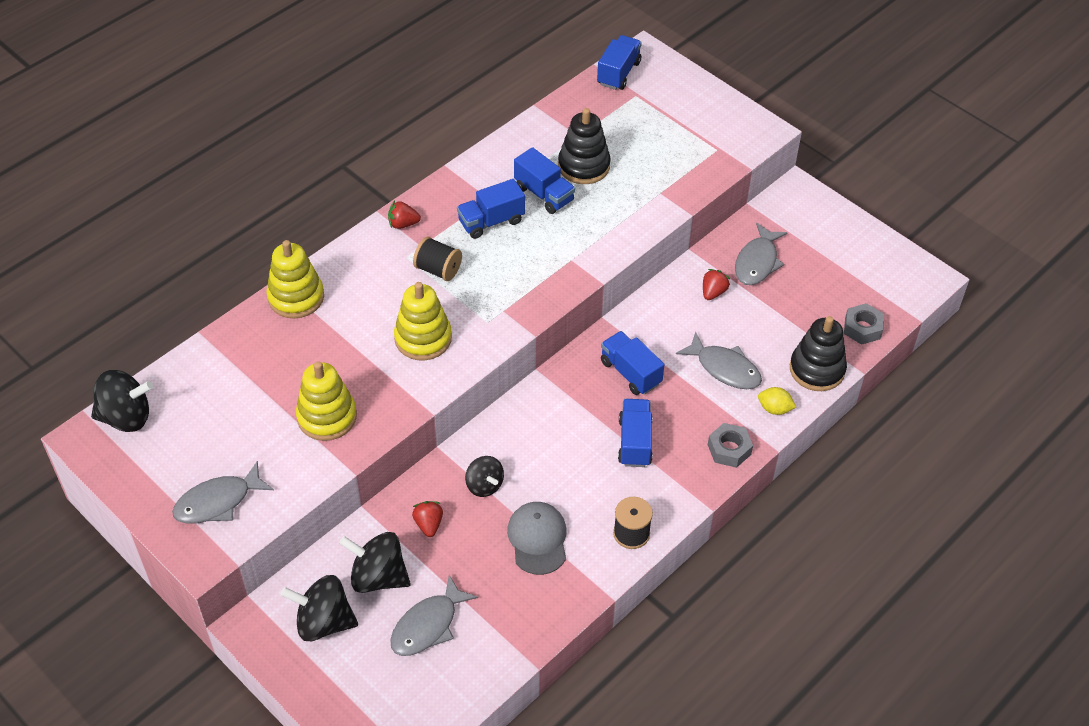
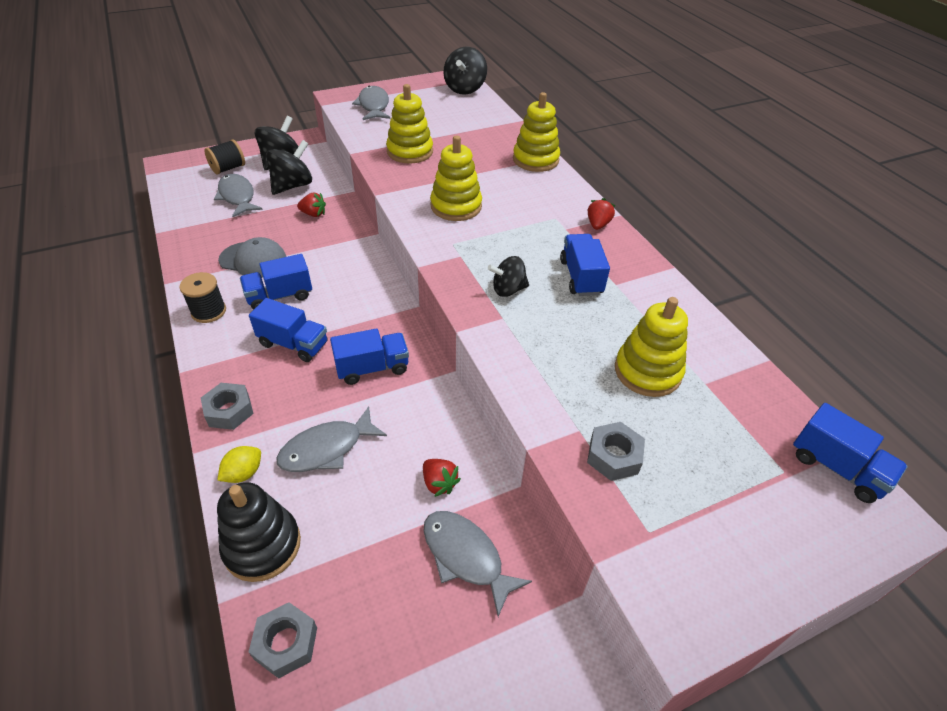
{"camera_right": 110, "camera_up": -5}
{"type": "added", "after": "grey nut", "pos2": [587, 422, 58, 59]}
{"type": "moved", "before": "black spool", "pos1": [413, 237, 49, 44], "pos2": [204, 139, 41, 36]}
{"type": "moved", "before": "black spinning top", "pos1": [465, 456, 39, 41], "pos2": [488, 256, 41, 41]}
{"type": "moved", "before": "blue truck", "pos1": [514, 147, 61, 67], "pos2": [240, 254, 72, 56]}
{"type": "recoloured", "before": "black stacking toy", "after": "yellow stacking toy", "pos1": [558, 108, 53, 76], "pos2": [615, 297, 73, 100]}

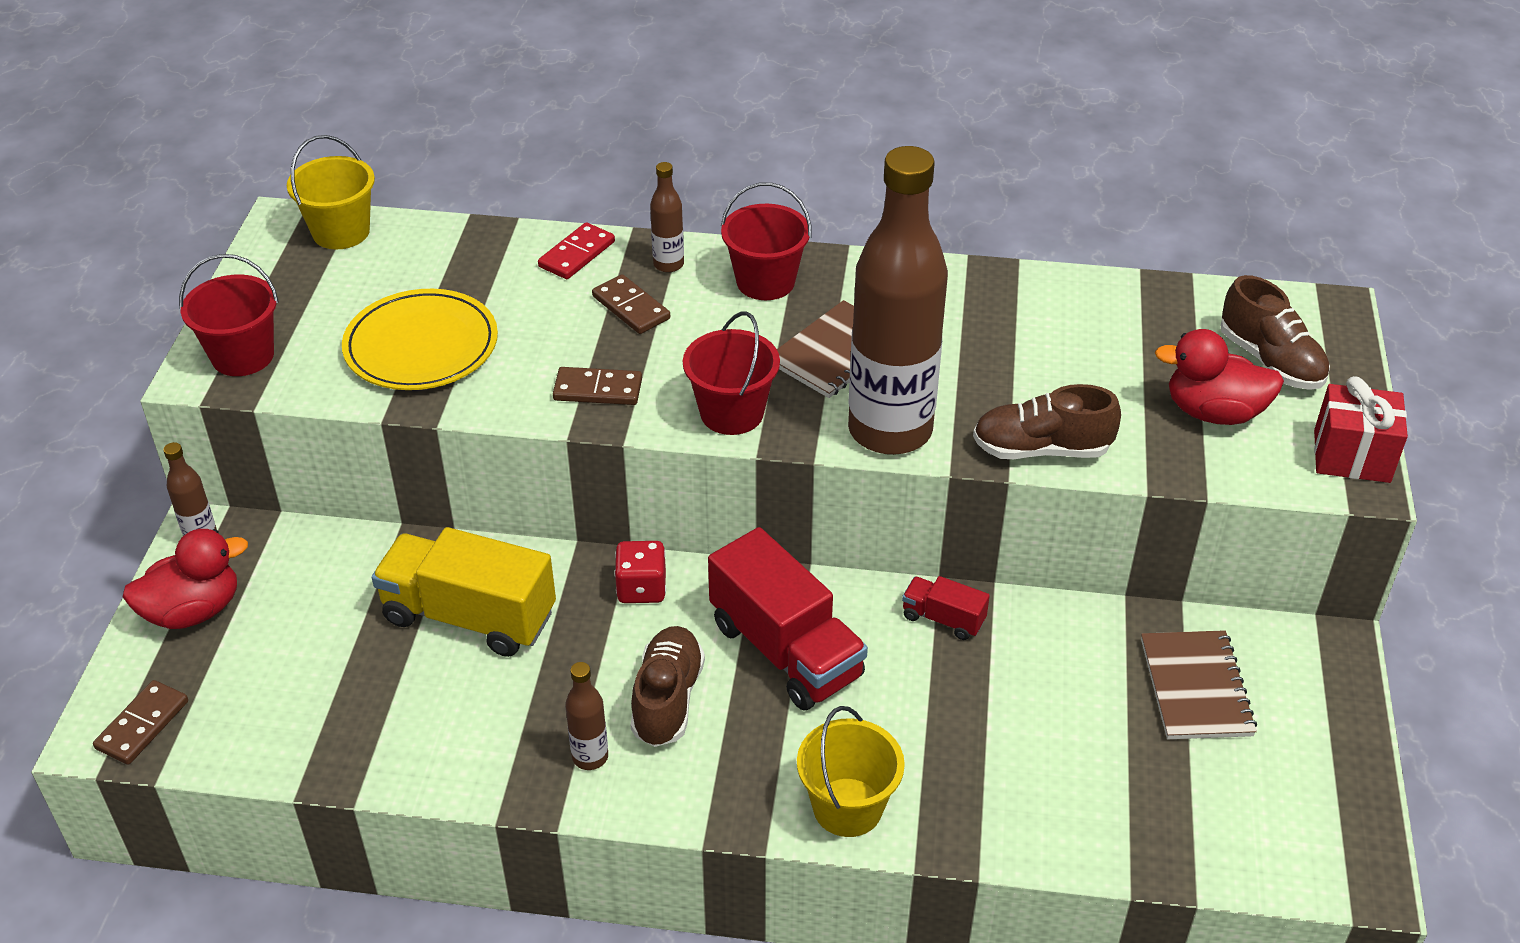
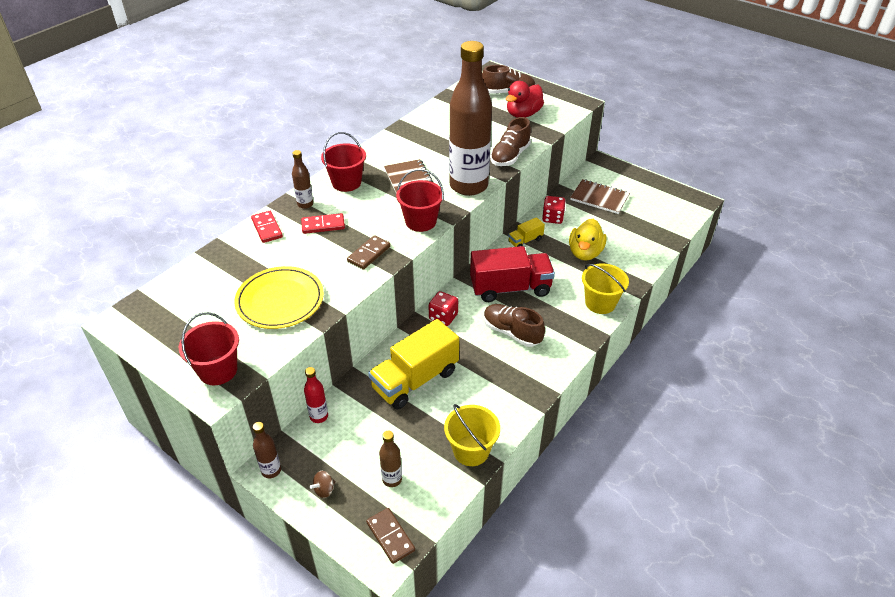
{"camera_right": -60, "camera_up": 0}
{"type": "removed", "before": "red gift", "pos1": [1314, 376, 94, 107]}
{"type": "added", "after": "red bottle", "pos2": [304, 367, 24, 56]}
{"type": "added", "after": "red dice", "pos2": [542, 196, 24, 28]}
{"type": "added", "after": "yellow duck", "pos2": [569, 219, 38, 42]}
{"type": "moved", "before": "yellow bucket", "pos1": [287, 135, 88, 115], "pos2": [444, 404, 56, 62]}
{"type": "moved", "before": "brown bottle", "pos1": [565, 662, 43, 108], "pos2": [379, 431, 23, 56]}
{"type": "replaced", "before": "red duck", "after": "brown spinning top", "pos1": [123, 529, 125, 100], "pos2": [310, 471, 26, 27]}
{"type": "recoloured", "before": "brown domino", "after": "red domino", "pos1": [592, 274, 78, 60], "pos2": [301, 213, 44, 21]}
{"type": "recoloured", "before": "red truck", "after": "yellow truck", "pos1": [902, 576, 88, 64], "pos2": [508, 217, 37, 30]}

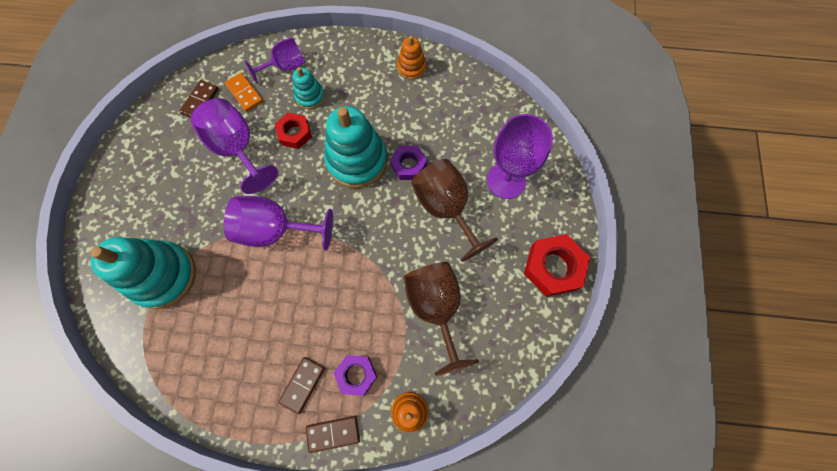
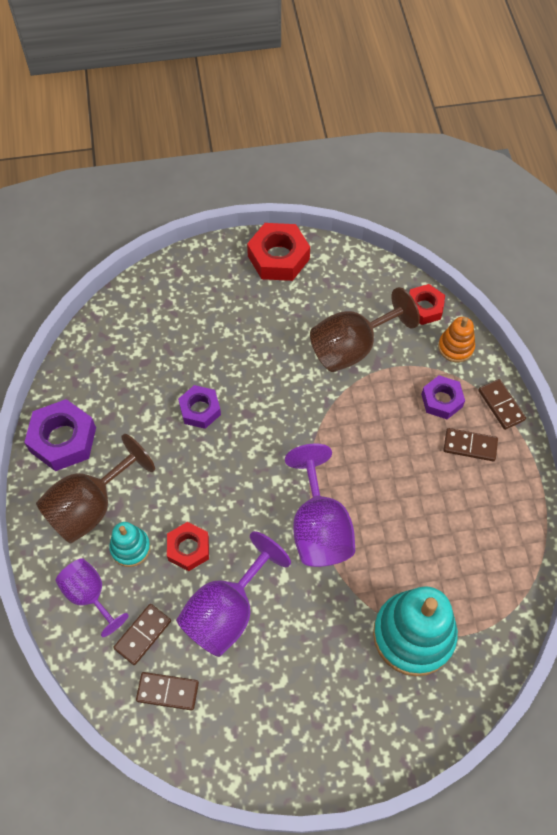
{"camera_right": -105, "camera_up": -10}
{"type": "removed", "before": "turquoise stacking toy", "pos1": [324, 106, 64, 82]}
{"type": "removed", "before": "purple goblet", "pos1": [487, 114, 66, 85]}
{"type": "added", "after": "red nut", "pos2": [409, 284, 36, 41]}
{"type": "moved", "before": "brown goblet", "pos1": [411, 159, 87, 103], "pos2": [36, 434, 119, 110]}
{"type": "replaced", "before": "orange stacking toy", "after": "purple nut", "pos1": [397, 36, 29, 44], "pos2": [24, 399, 72, 72]}
{"type": "recoloured", "before": "orange domino", "after": "brown domino", "pos1": [225, 73, 38, 39], "pos2": [113, 604, 58, 61]}

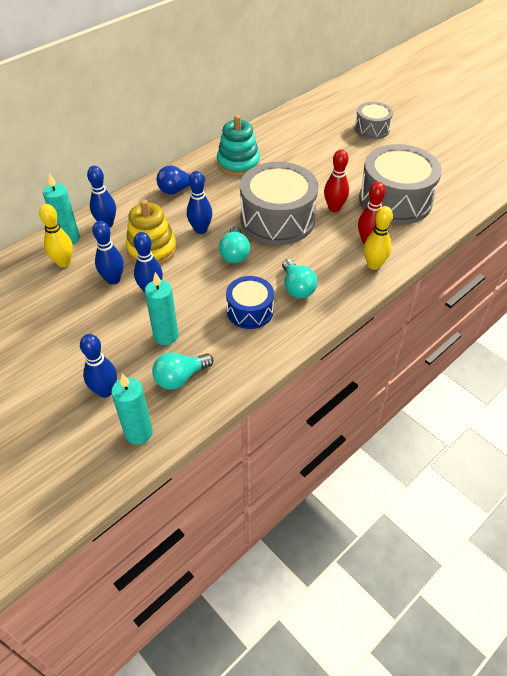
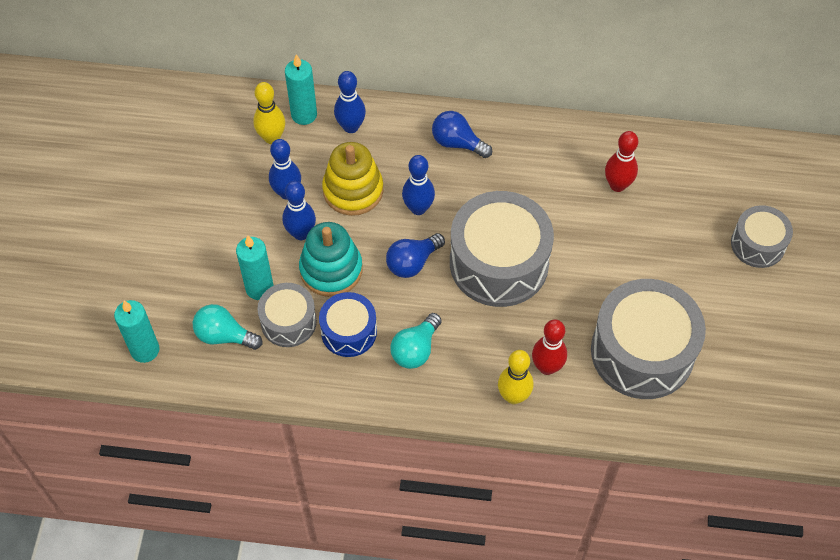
{"camera_right": 50, "camera_up": 10}
{"type": "removed", "before": "blue bowling pin", "pos1": [80, 334, 37, 64]}
{"type": "added", "after": "grey drum", "pos2": [257, 283, 60, 64]}
{"type": "moved", "before": "turquoise stacking toy", "pos1": [217, 115, 43, 61], "pos2": [299, 222, 63, 75]}
{"type": "moved", "before": "red bowling pin", "pos1": [324, 149, 25, 63], "pos2": [605, 131, 33, 61]}
{"type": "recoloured", "before": "turquoise light bulb", "after": "blue light bulb", "pos1": [219, 226, 31, 37], "pos2": [386, 233, 59, 45]}

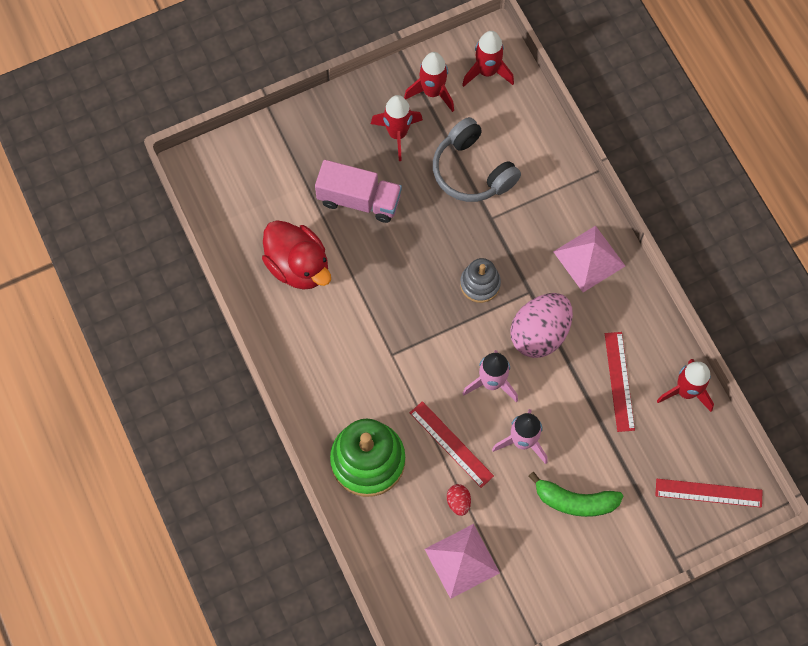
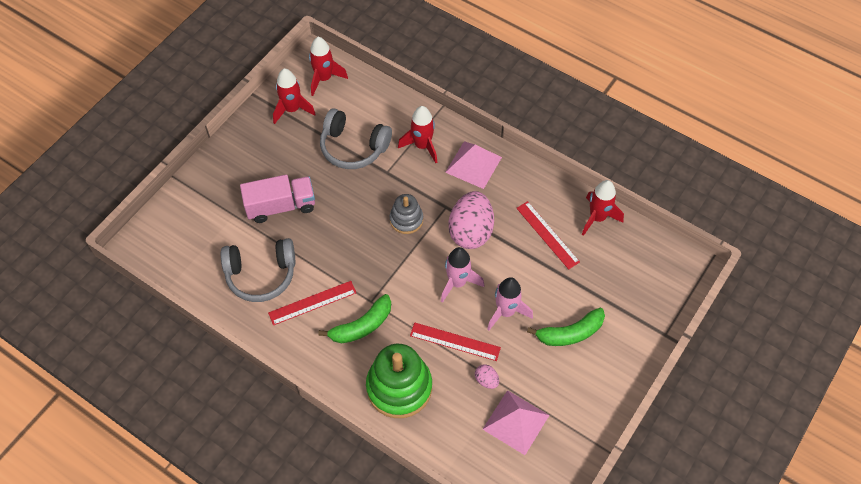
{"camera_right": -30, "camera_up": -10}
{"type": "added", "after": "green banana", "pos2": [318, 294, 73, 49]}
{"type": "moved", "before": "red rocket", "pos1": [371, 95, 52, 66], "pos2": [398, 106, 39, 57]}
{"type": "moved", "before": "red ruler", "pos1": [655, 479, 108, 29], "pos2": [268, 281, 89, 44]}
{"type": "replaced", "before": "red duck", "after": "grey headphones", "pos1": [262, 220, 69, 70], "pos2": [221, 238, 74, 64]}
{"type": "recoloured", "before": "red egg", "after": "pink egg", "pos1": [447, 484, 24, 32], "pos2": [475, 364, 24, 25]}

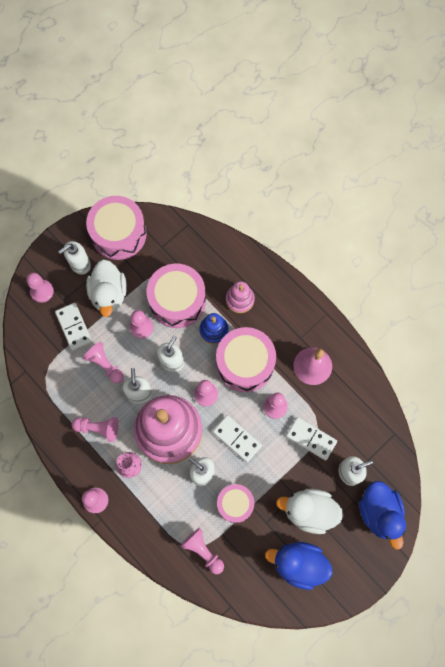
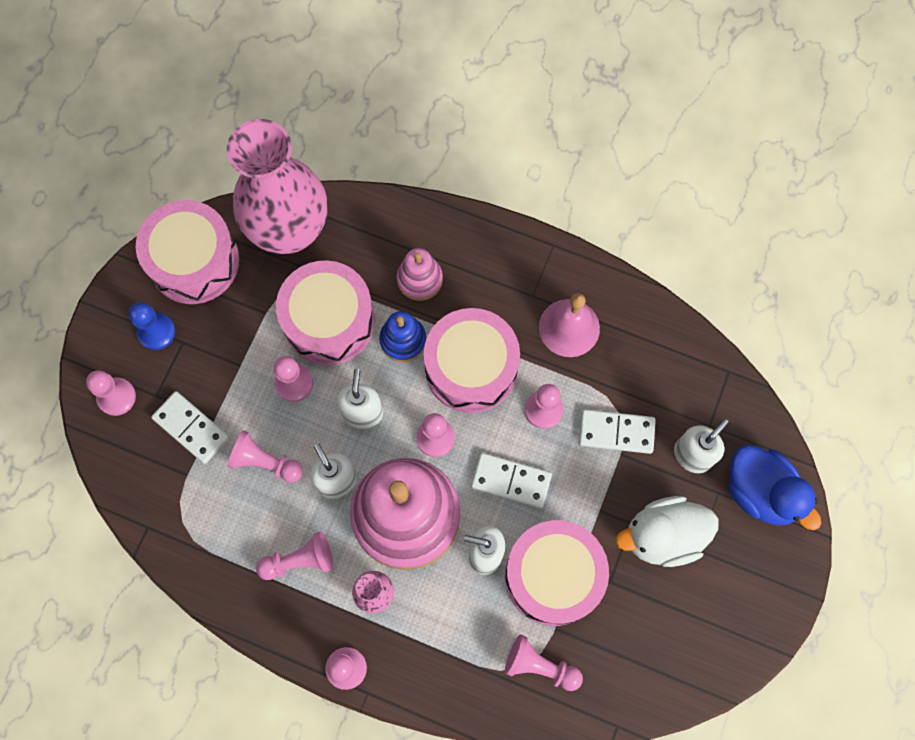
{"camera_right": -25, "camera_up": 0}
{"type": "removed", "before": "white duck", "pos1": [86, 259, 41, 58]}
{"type": "removed", "before": "blue duck", "pos1": [265, 542, 68, 48]}
{"type": "added", "after": "pink vase", "pos2": [227, 119, 100, 135]}
{"type": "replaced", "before": "white soap dispenser", "after": "blue pawn", "pos1": [58, 241, 33, 33], "pos2": [129, 302, 46, 48]}
{"type": "resized", "before": "pink drum", "pos1": [217, 484, 37, 39], "pos2": [505, 520, 104, 106], "scale": 1.67}

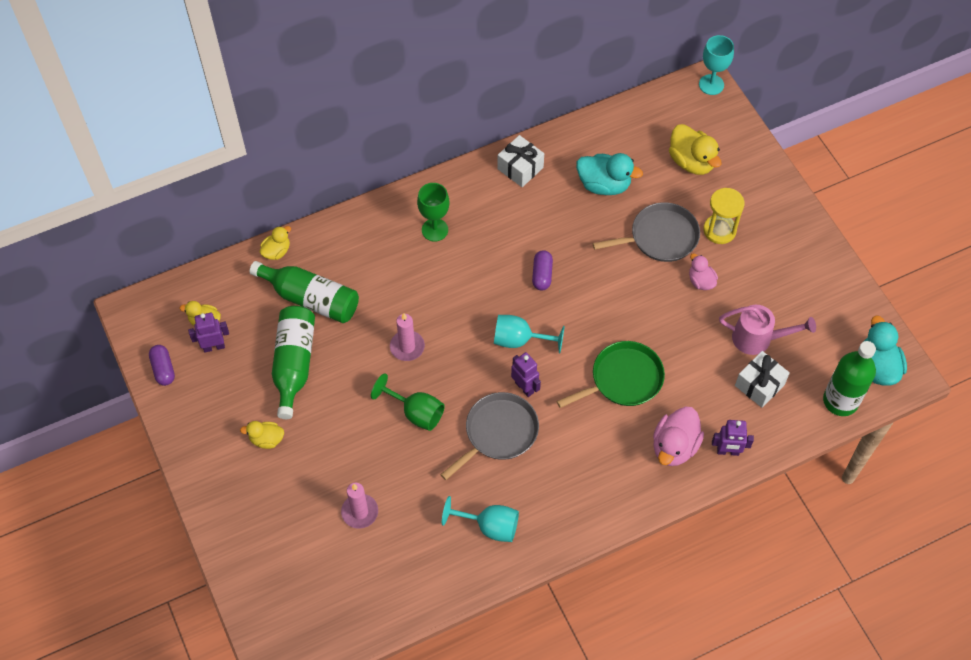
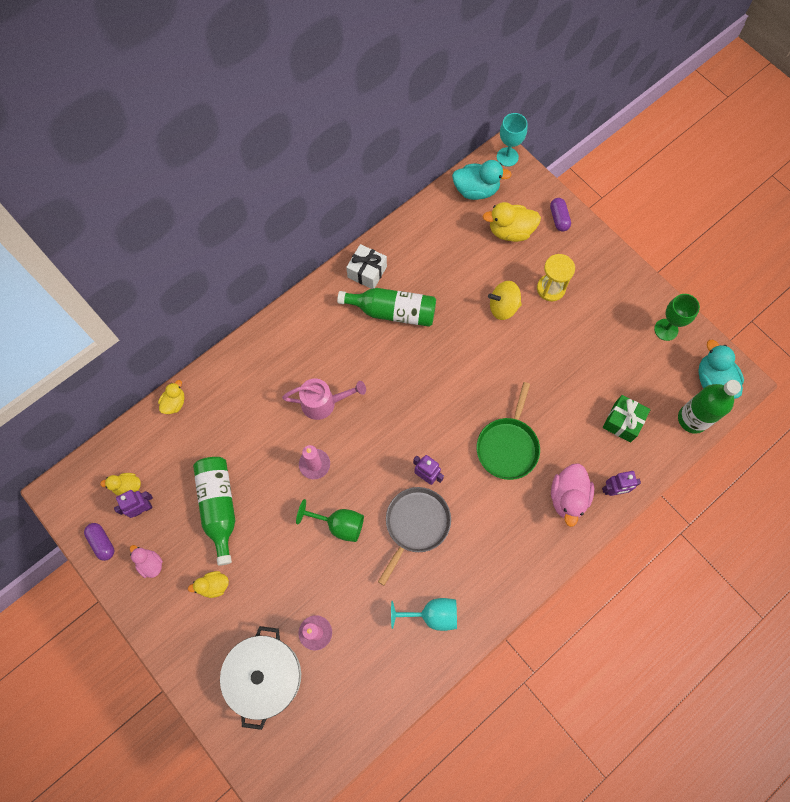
{"camera_right": -15, "camera_up": 10}
{"type": "removed", "before": "turquoise goblet", "pos1": [494, 315, 71, 38]}
{"type": "added", "after": "white pot", "pos2": [220, 626, 81, 104]}
{"type": "moved", "before": "green bottle", "pos1": [249, 261, 110, 62], "pos2": [337, 288, 99, 39]}
{"type": "moved", "before": "green goblet", "pos1": [417, 183, 32, 59], "pos2": [654, 294, 46, 47]}
{"type": "moved", "before": "purple capsule", "pos1": [532, 250, 21, 40], "pos2": [550, 198, 21, 34]}
{"type": "moved", "before": "turquoise duck", "pos1": [576, 153, 67, 42], "pos2": [452, 160, 60, 40]}
{"type": "moved", "before": "pink duck", "pos1": [689, 253, 29, 37], "pos2": [130, 545, 33, 33]}
{"type": "moved", "before": "pink watering can", "pos1": [719, 305, 97, 50], "pos2": [282, 378, 84, 42]}
{"type": "replaced", "before": "grey pan", "after": "yellow spinning top", "pos1": [593, 202, 107, 60], "pos2": [488, 281, 34, 39]}
{"type": "recoloured", "before": "white gift", "after": "green gift", "pos1": [735, 351, 55, 57], "pos2": [603, 395, 48, 47]}
{"type": "turned", "before": "green pan", "pos1": [557, 341, 108, 67], "pos2": [477, 382, 63, 98], "turn": 150}
{"type": "turned", "before": "yellow duck", "pos1": [669, 124, 52, 51], "pos2": [483, 202, 58, 40], "turn": 135}

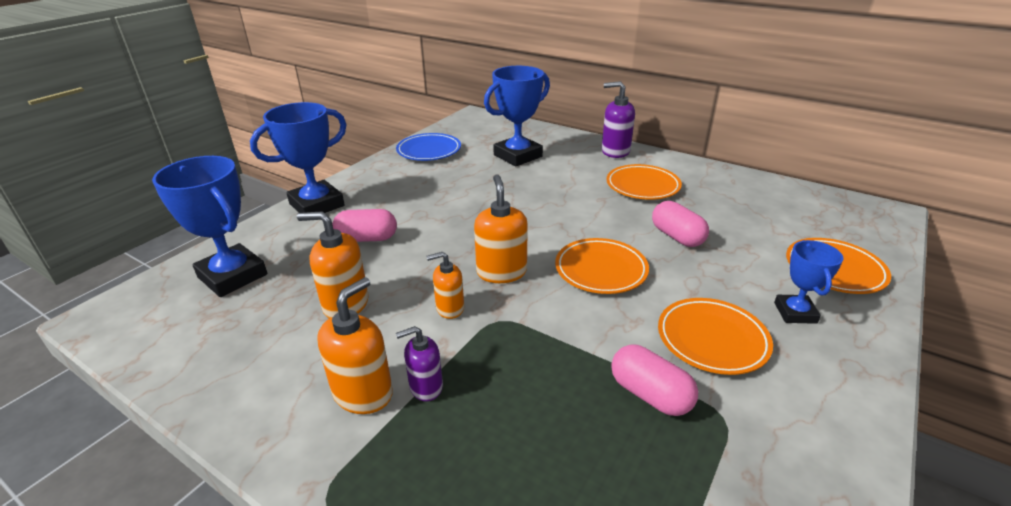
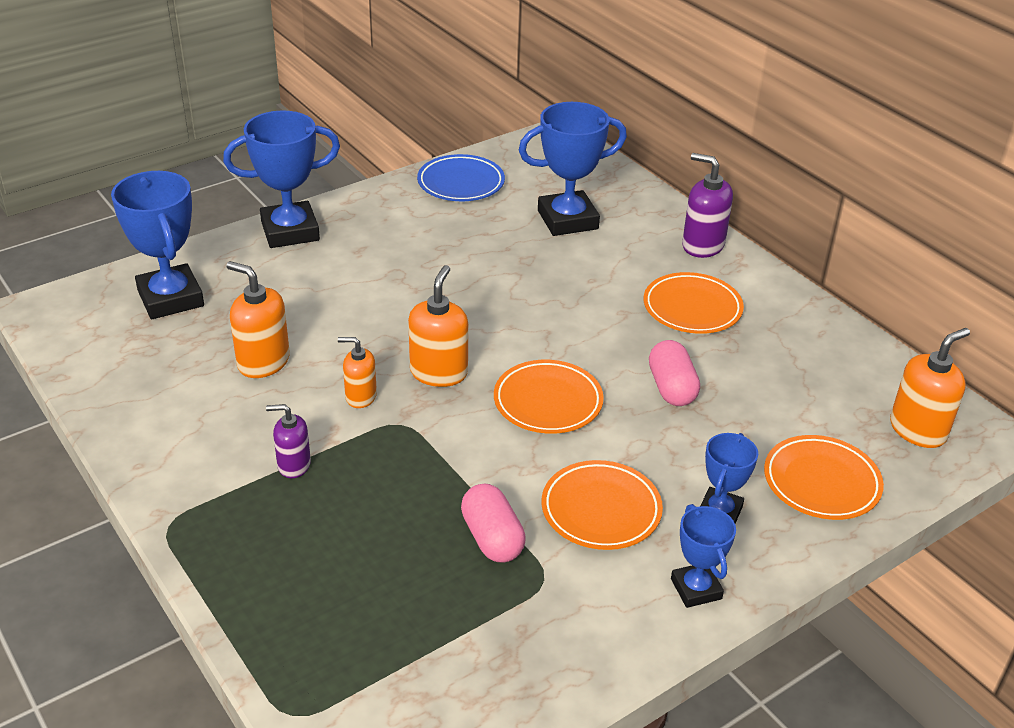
{"camera_right": 20, "camera_up": 5}
{"type": "removed", "before": "pink capsule", "pos1": [332, 209, 65, 33]}
{"type": "added", "after": "blue trophy", "pos2": [671, 504, 65, 104]}
{"type": "moved", "before": "orange soap dispenser", "pos1": [317, 277, 76, 137], "pos2": [890, 328, 80, 120]}

